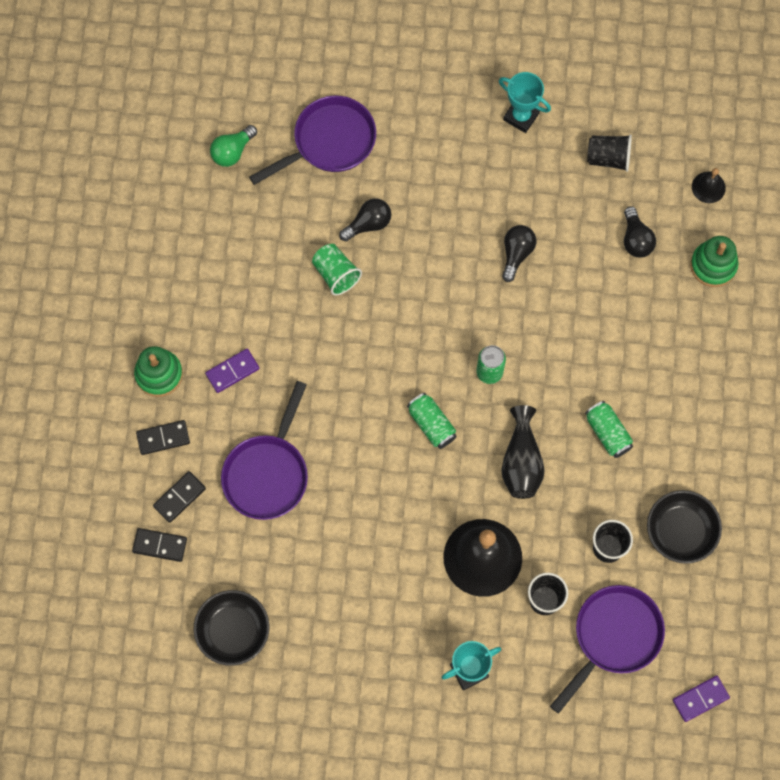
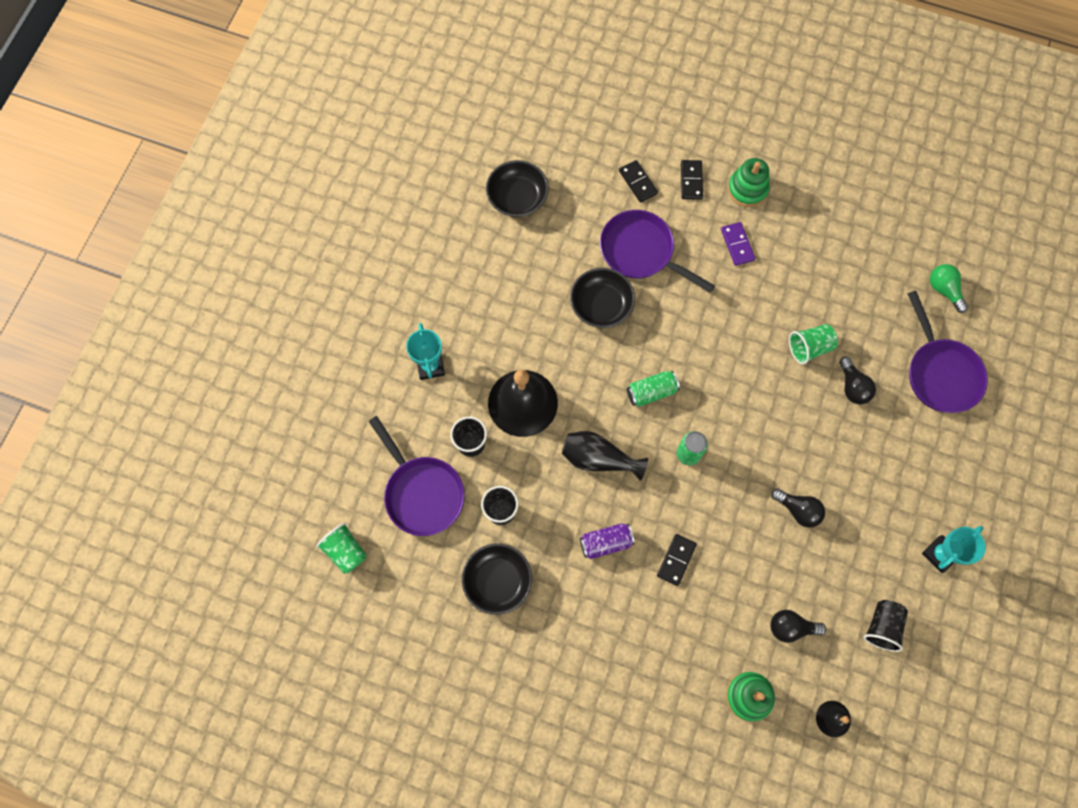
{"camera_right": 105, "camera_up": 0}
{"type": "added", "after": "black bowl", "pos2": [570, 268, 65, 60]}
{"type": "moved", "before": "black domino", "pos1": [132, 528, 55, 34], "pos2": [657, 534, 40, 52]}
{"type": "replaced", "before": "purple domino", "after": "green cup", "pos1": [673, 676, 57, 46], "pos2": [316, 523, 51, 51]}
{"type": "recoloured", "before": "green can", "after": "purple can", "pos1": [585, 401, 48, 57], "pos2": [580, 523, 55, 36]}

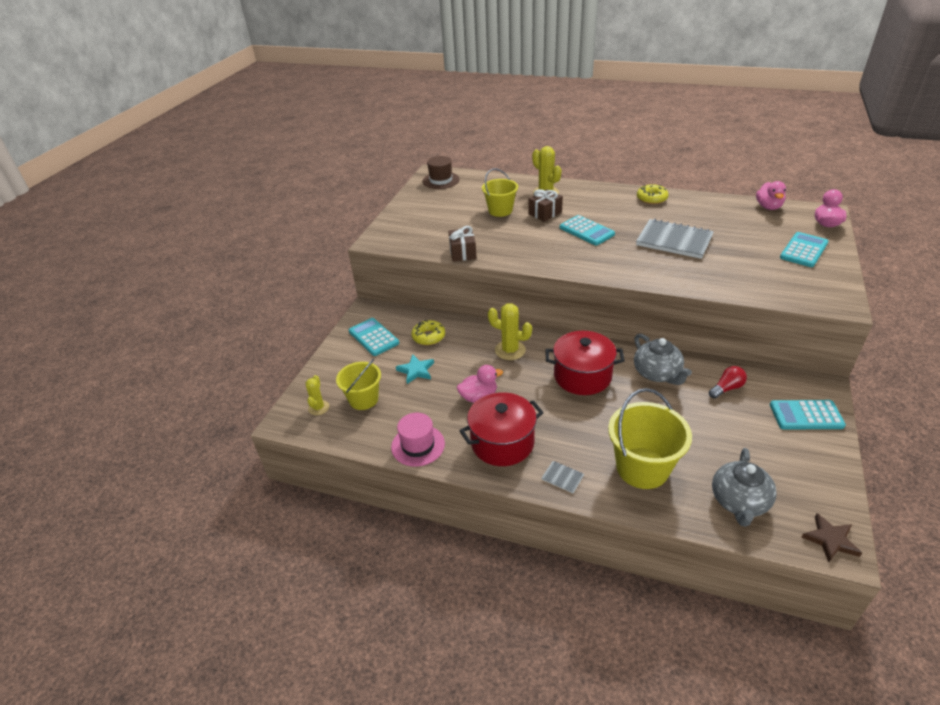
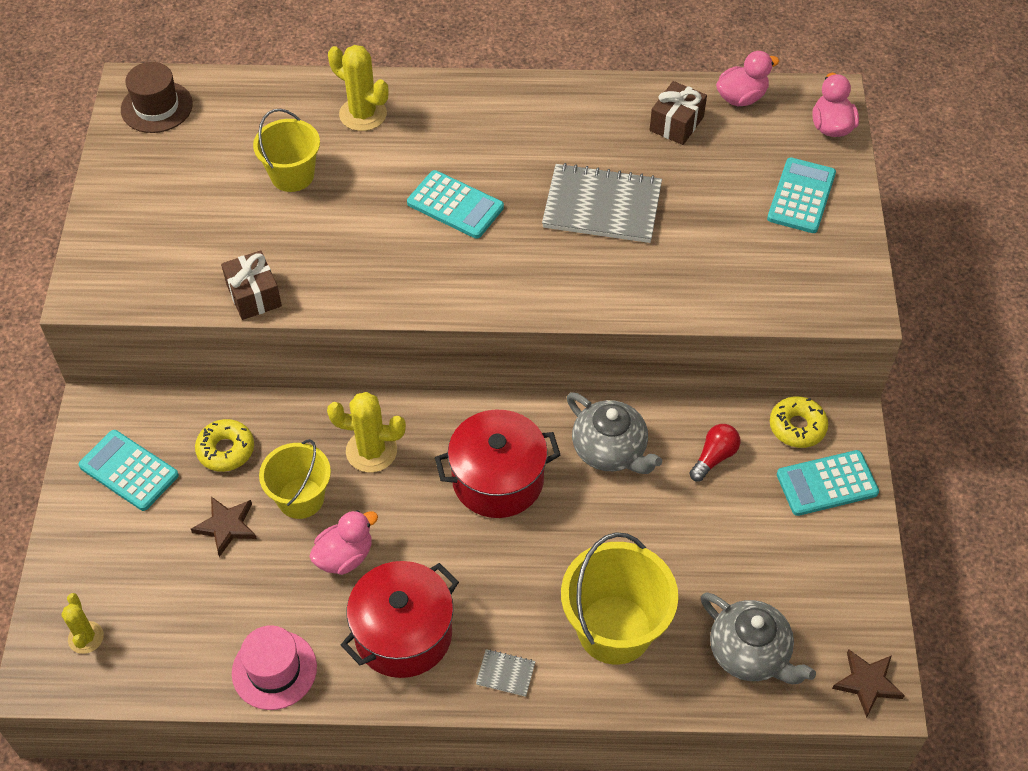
{"camera_right": -20, "camera_up": 15}
{"type": "moved", "before": "yellow bucket", "pos1": [336, 359, 45, 51], "pos2": [259, 439, 72, 80]}
{"type": "moved", "before": "brown gift", "pos1": [528, 189, 35, 33], "pos2": [650, 81, 57, 64]}
{"type": "moved", "before": "yellow donut", "pos1": [637, 184, 32, 20], "pos2": [770, 396, 58, 52]}
{"type": "recoloured", "before": "turquoise star", "after": "brown star", "pos1": [396, 354, 38, 30], "pos2": [191, 497, 66, 60]}
{"type": "turned", "before": "grey teapot", "pos1": [712, 448, 65, 79], "pos2": [701, 592, 115, 93], "turn": -45}
{"type": "turned", "before": "pink duck", "pos1": [756, 181, 30, 29], "pos2": [716, 51, 63, 55], "turn": -105}

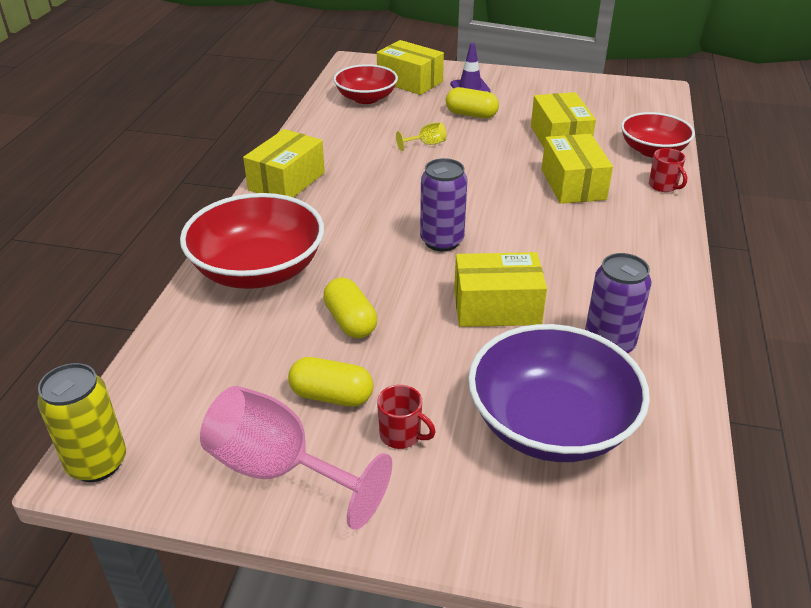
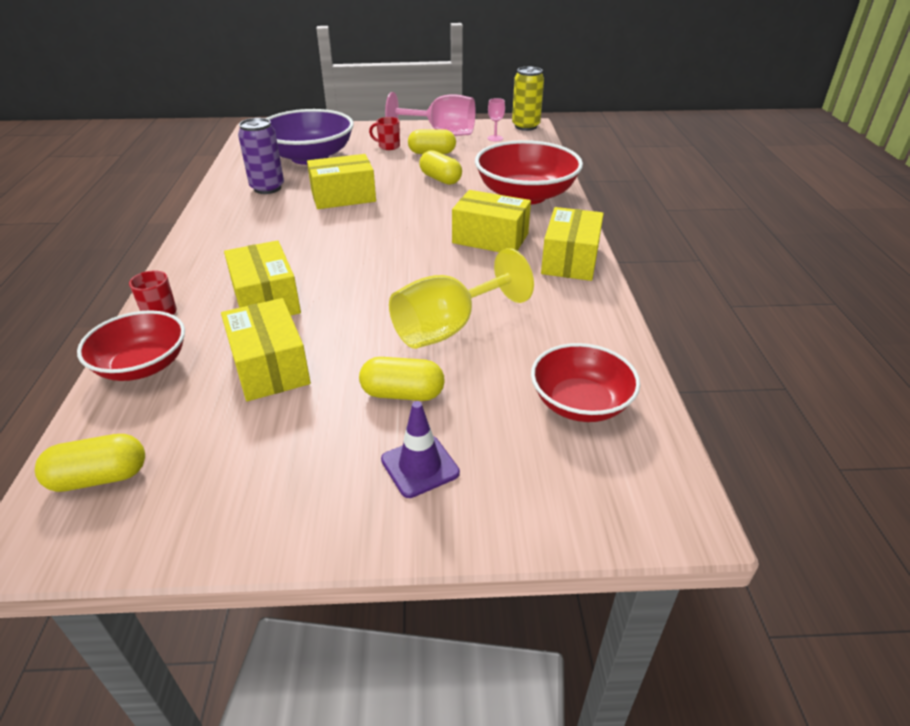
{"camera_right": 165, "camera_up": 0}
{"type": "removed", "before": "purple can", "pos1": [420, 158, 48, 93]}
{"type": "added", "after": "yellow capsule", "pos2": [35, 434, 110, 58]}
{"type": "added", "after": "pink goblet", "pos2": [488, 98, 17, 44]}
{"type": "moved", "before": "yellow box", "pos1": [377, 40, 67, 55], "pos2": [452, 190, 79, 62]}
{"type": "resized", "before": "yellow goblet", "pos1": [396, 122, 50, 29], "pos2": [389, 248, 145, 101], "scale": 2.28}

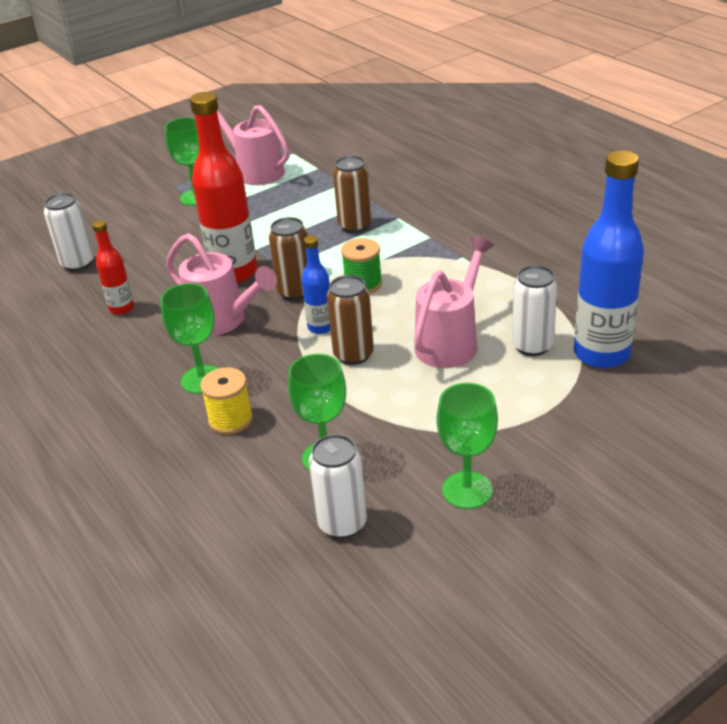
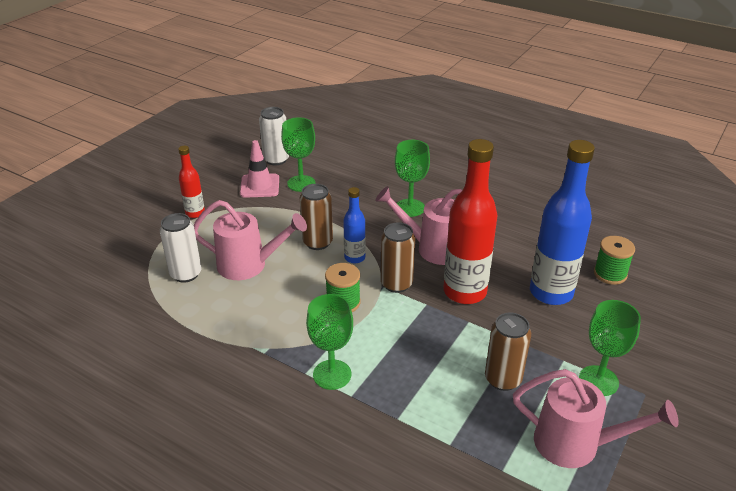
{"camera_right": 155, "camera_up": 0}
{"type": "removed", "before": "yellow spool", "pos1": [200, 367, 53, 68]}
{"type": "added", "after": "pink traffic cone", "pos2": [240, 140, 39, 58]}
{"type": "moved", "before": "red bottle", "pos1": [92, 220, 42, 95], "pos2": [178, 146, 27, 72]}
{"type": "moved", "before": "brown can", "pos1": [333, 156, 39, 77], "pos2": [485, 313, 46, 78]}
{"type": "moved", "before": "green goblet", "pos1": [436, 383, 62, 126], "pos2": [306, 294, 47, 96]}
{"type": "moved", "before": "blue bottle", "pos1": [574, 150, 70, 218], "pos2": [530, 140, 65, 165]}
{"type": "replaced", "before": "white can", "after": "green spool", "pos1": [44, 193, 50, 78], "pos2": [594, 236, 41, 49]}
{"type": "turned", "before": "pink watering can", "pos1": [414, 236, 80, 132], "pos2": [194, 200, 113, 80], "turn": -90}

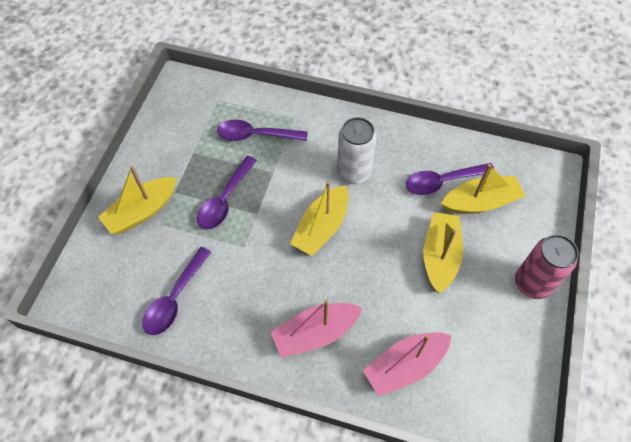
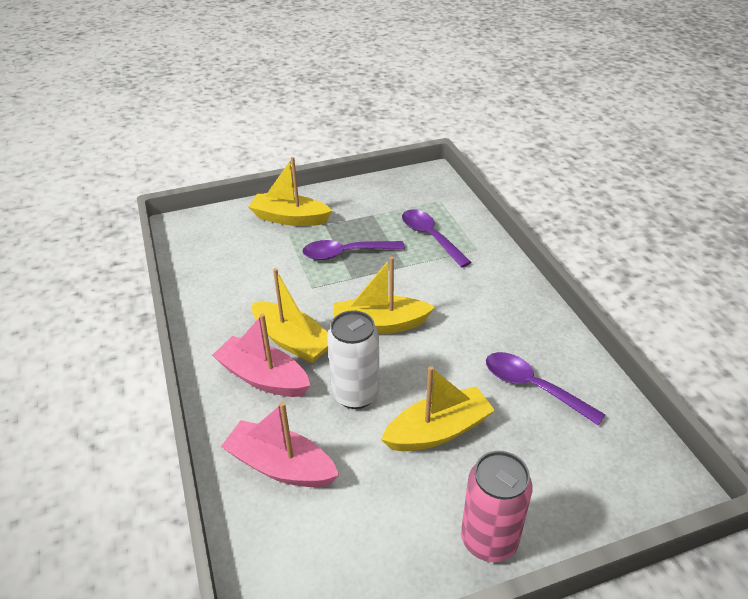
{"camera_right": 55, "camera_up": -20}
{"type": "removed", "before": "purple spoon", "pos1": [142, 247, 69, 88]}
{"type": "moved", "before": "white can", "pos1": [337, 117, 40, 67], "pos2": [327, 310, 53, 99]}
{"type": "moved", "before": "yellow boat", "pos1": [441, 164, 84, 50], "pos2": [252, 268, 76, 95]}

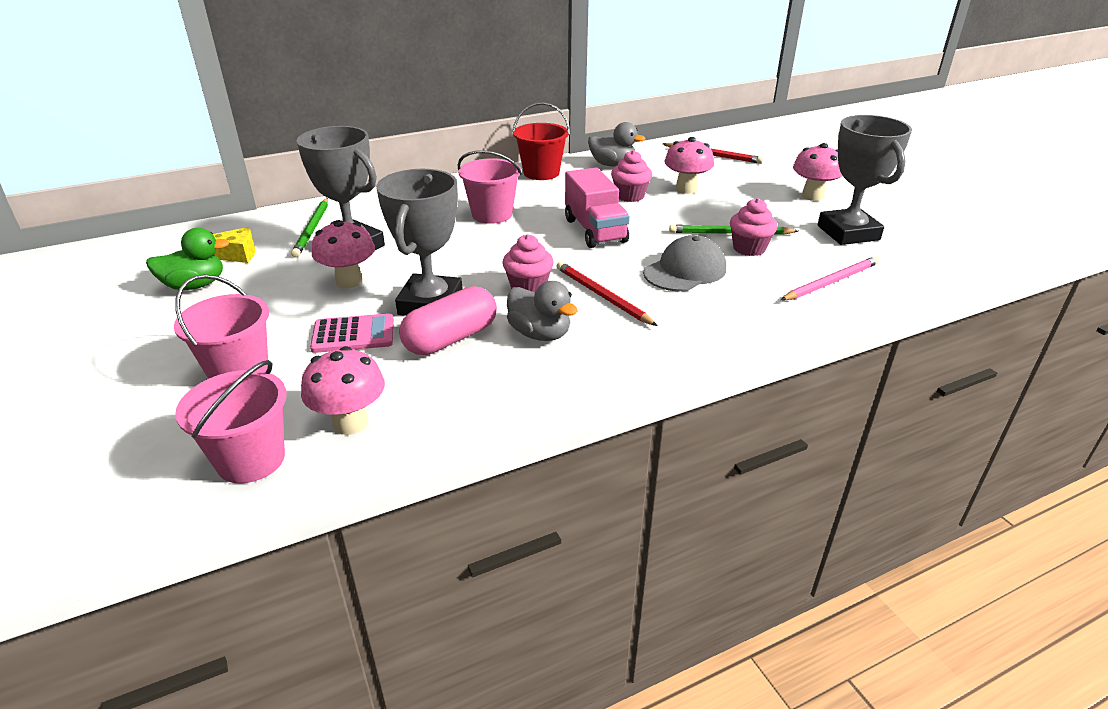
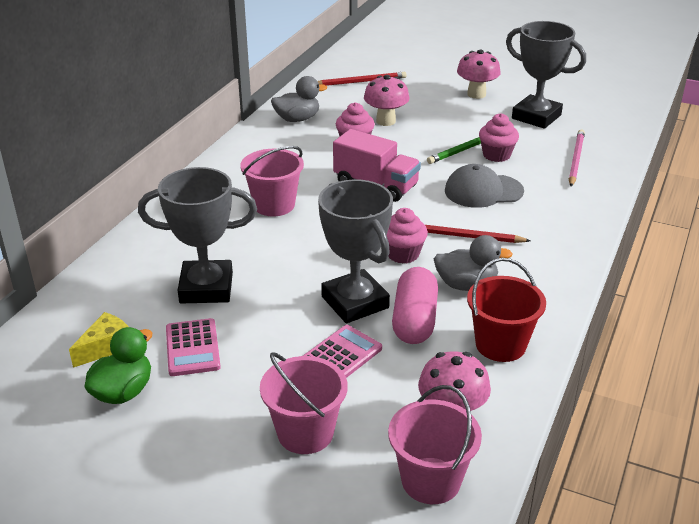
{"camera_right": -40, "camera_up": 0}
{"type": "removed", "before": "green pencil", "pos1": [291, 198, 37, 59]}
{"type": "removed", "before": "pink mushroom", "pos1": [312, 220, 63, 68]}
{"type": "added", "after": "pink calculator", "pos2": [166, 318, 55, 58]}
{"type": "moved", "before": "red bucket", "pos1": [512, 102, 58, 78], "pos2": [467, 258, 79, 104]}
{"type": "turned", "before": "grey cap", "pos1": [643, 235, 83, 56], "pos2": [445, 164, 79, 44], "turn": -105}

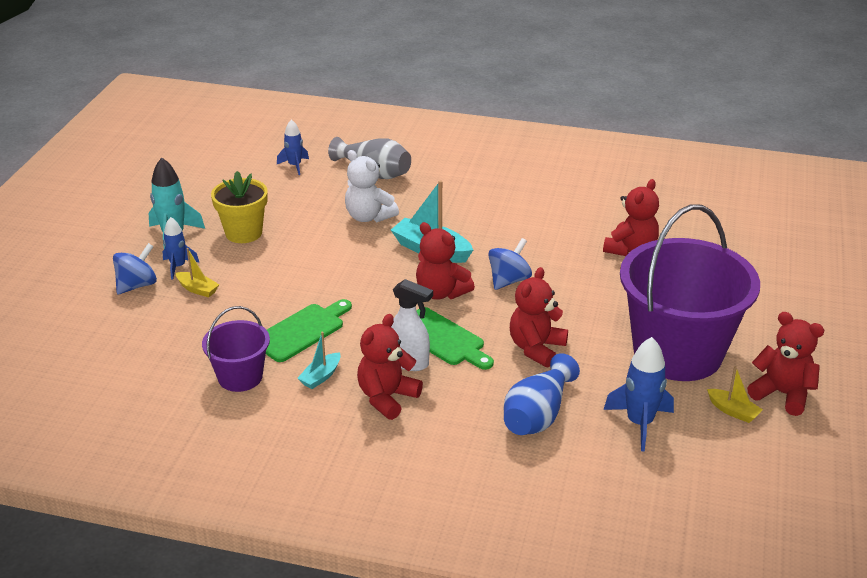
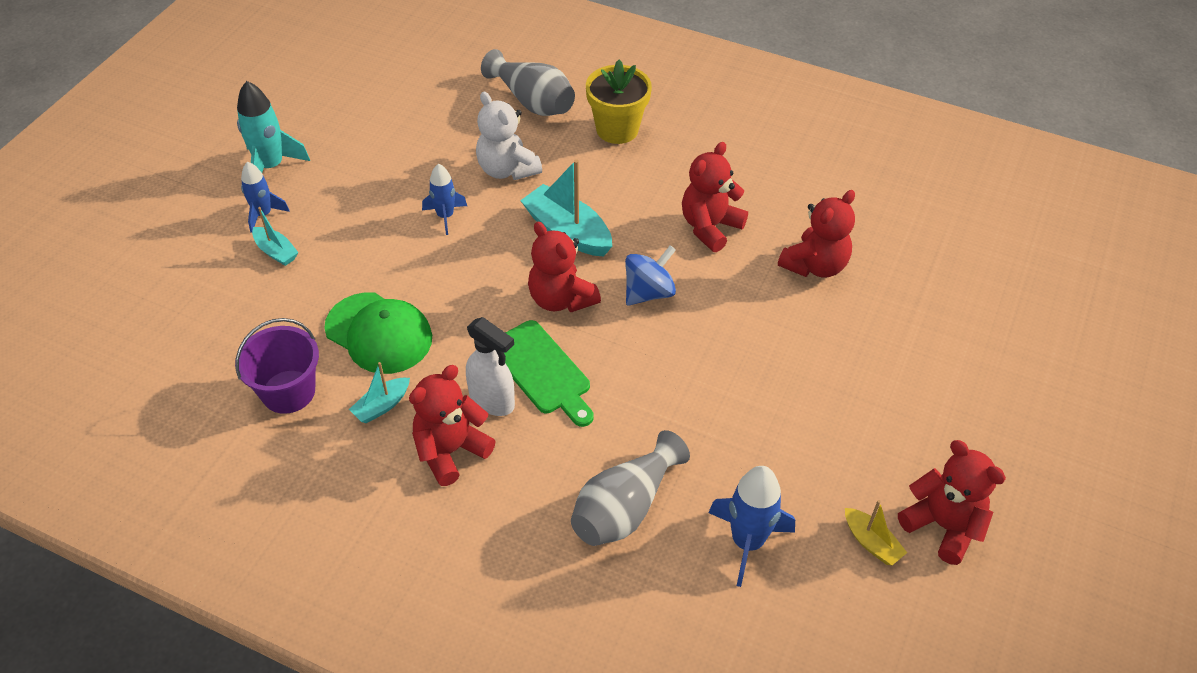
{"camera_right": 10, "camera_up": 15}
{"type": "removed", "before": "blue spinning top", "pos1": [113, 243, 44, 51]}
{"type": "removed", "before": "purple bucket", "pos1": [620, 204, 140, 177]}
{"type": "moved", "before": "yellow flower pot", "pos1": [211, 171, 57, 72], "pos2": [586, 60, 66, 84]}
{"type": "moved", "before": "blue rocket", "pos1": [277, 119, 32, 56], "pos2": [422, 164, 45, 71]}
{"type": "moved", "before": "red teddy bear", "pos1": [510, 267, 58, 101], "pos2": [682, 142, 66, 110]}
{"type": "replaced", "before": "green cutting board", "after": "green cap", "pos1": [266, 299, 86, 63], "pos2": [324, 292, 108, 82]}
{"type": "recoloured", "before": "yellow boat", "after": "turquoise boat", "pos1": [176, 248, 43, 50], "pos2": [252, 207, 47, 59]}
{"type": "recoloured", "before": "blue vase", "after": "grey vase", "pos1": [504, 353, 76, 82], "pos2": [571, 430, 119, 116]}

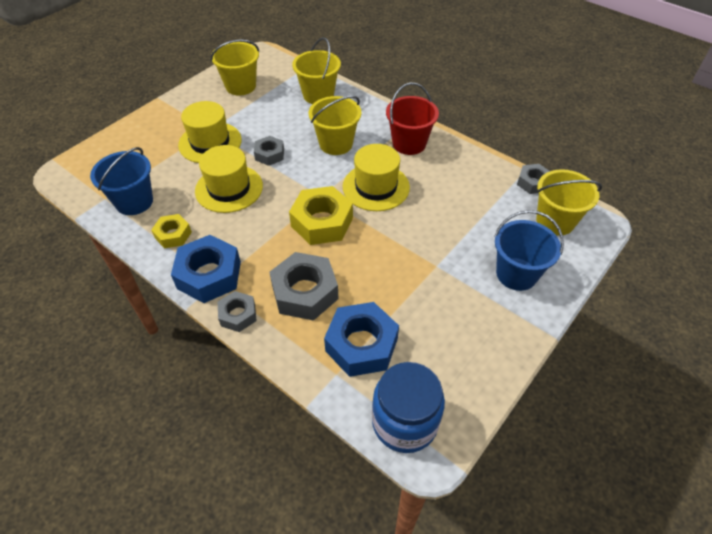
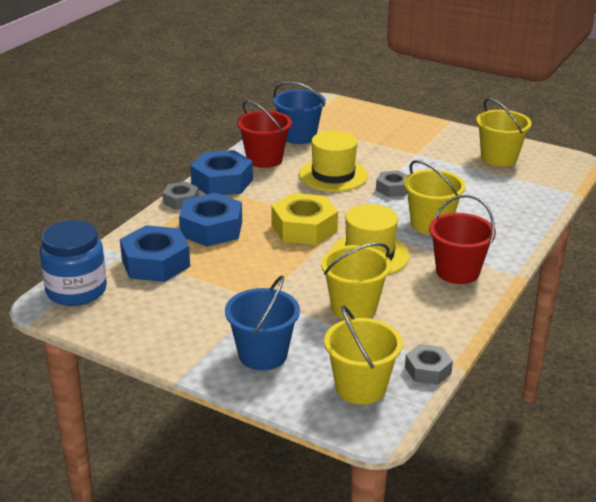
{"camera_right": 80, "camera_up": -20}
{"type": "removed", "before": "yellow hat", "pos1": [178, 101, 64, 62]}
{"type": "moved", "before": "yellow bucket", "pos1": [292, 37, 49, 67], "pos2": [321, 243, 70, 76]}
{"type": "replaced", "before": "yellow nut", "after": "red bucket", "pos1": [151, 214, 41, 34], "pos2": [237, 100, 55, 68]}
{"type": "recoloured", "before": "grey nut", "after": "blue nut", "pos1": [269, 252, 70, 69], "pos2": [179, 193, 63, 54]}

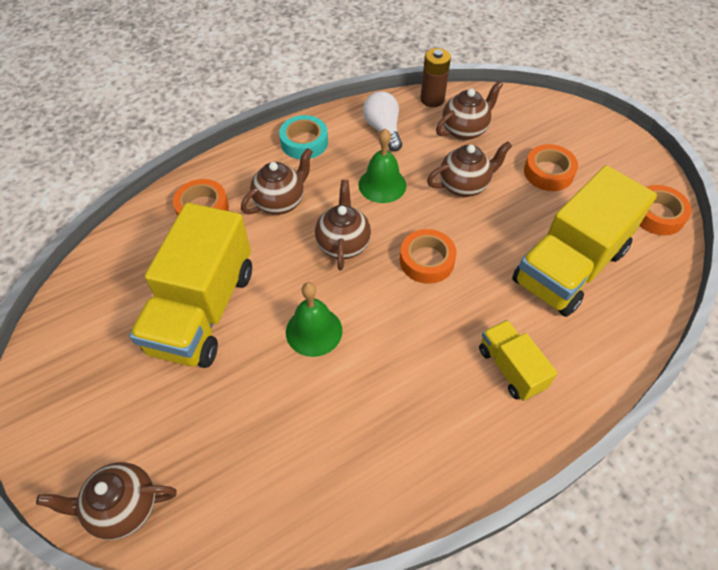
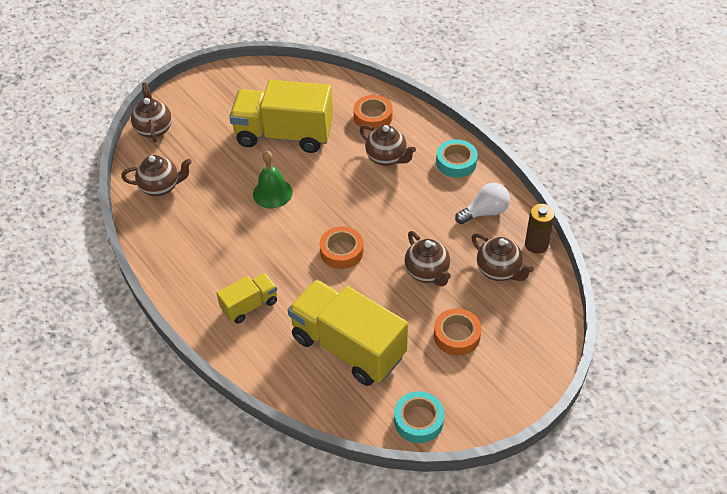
{"camera_right": 85, "camera_up": -5}
{"type": "removed", "before": "green bell", "pos1": [358, 129, 48, 74]}
{"type": "moved", "before": "brown teapot", "pos1": [315, 180, 56, 90], "pos2": [121, 155, 71, 41]}
{"type": "recoloured", "before": "orange tape", "after": "turquoise tape", "pos1": [639, 185, 53, 50], "pos2": [394, 391, 50, 52]}

